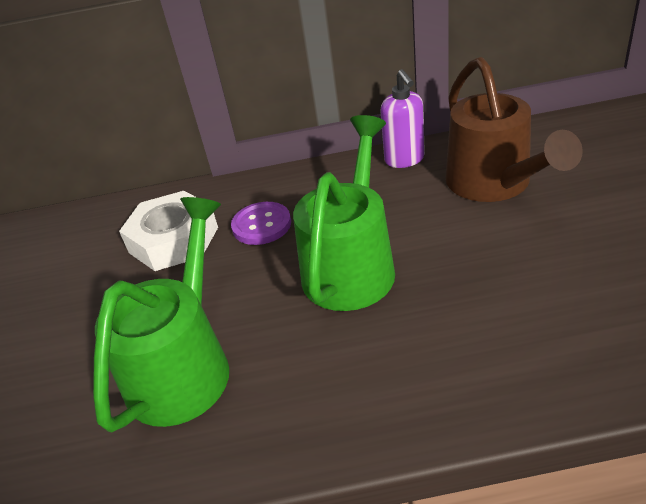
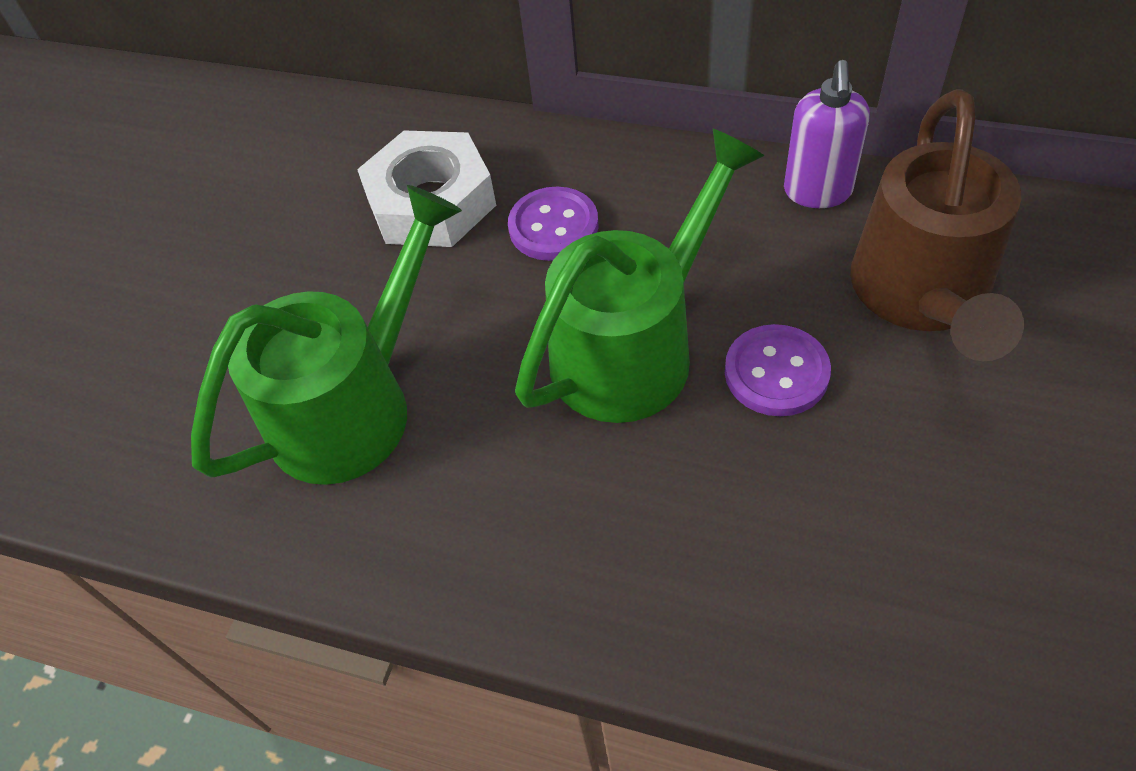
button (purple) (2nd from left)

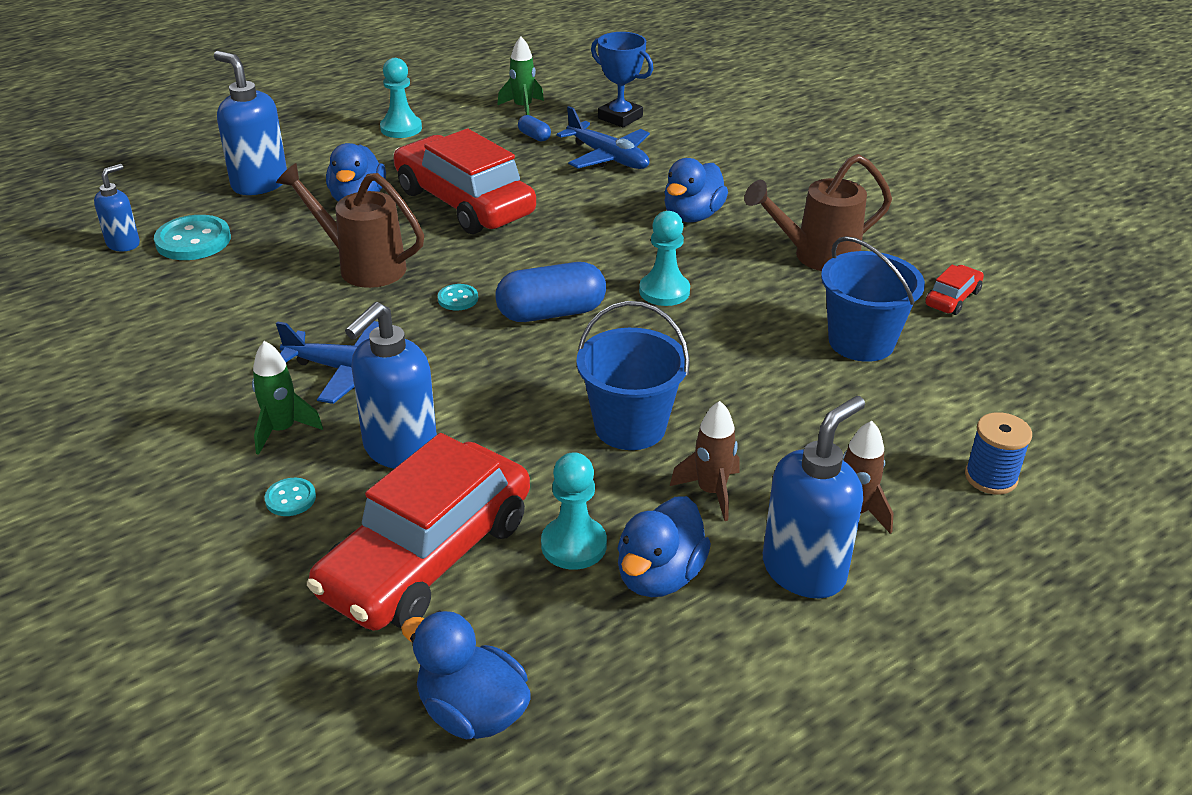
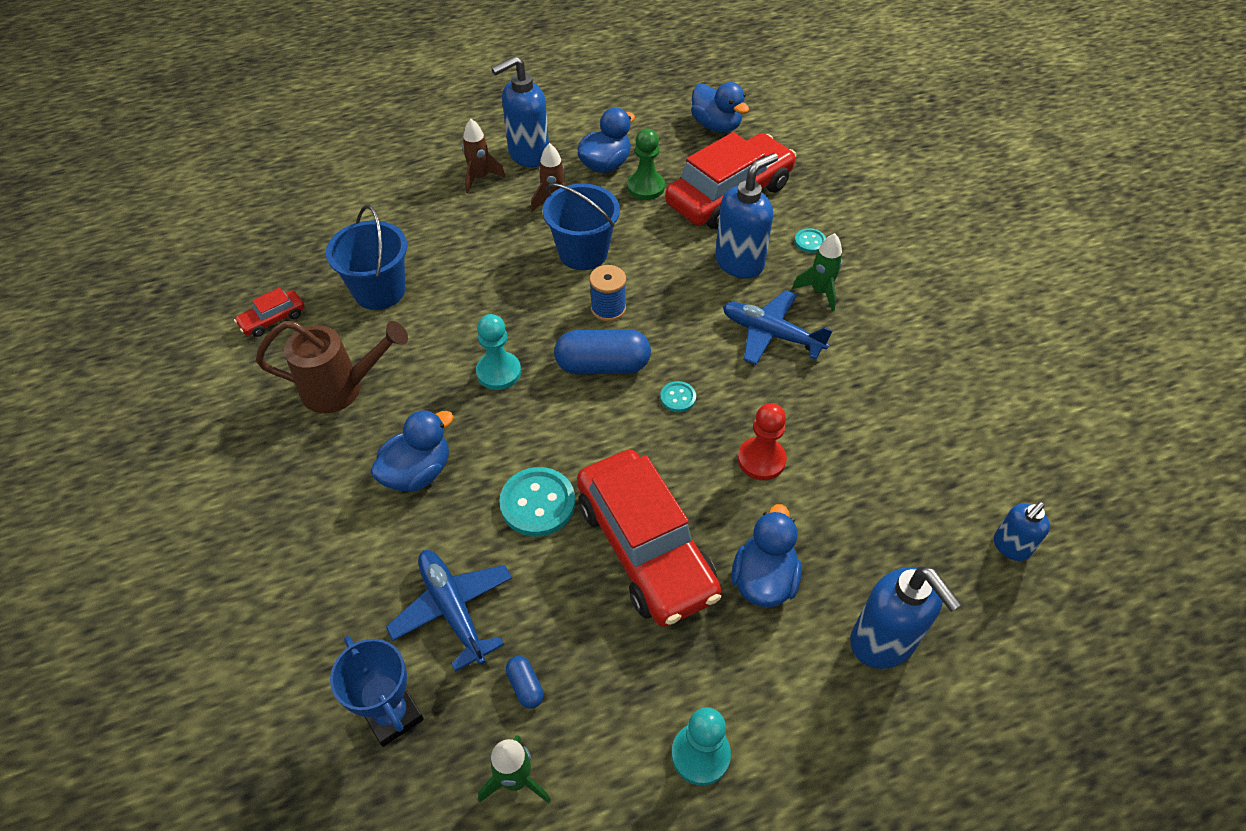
button (turquoise) (1st from left)
spool (blue)
pawn (red)
pawn (green)

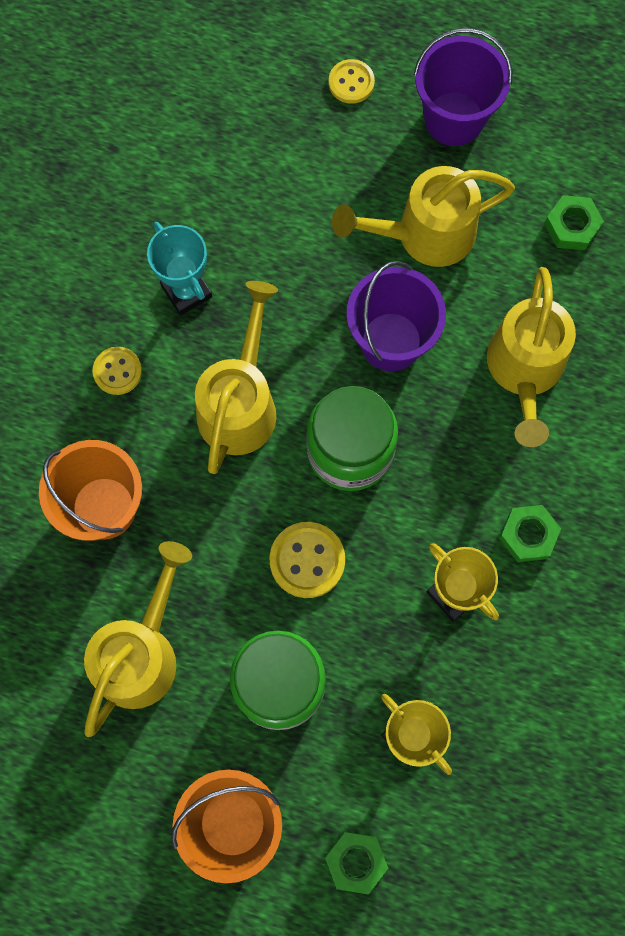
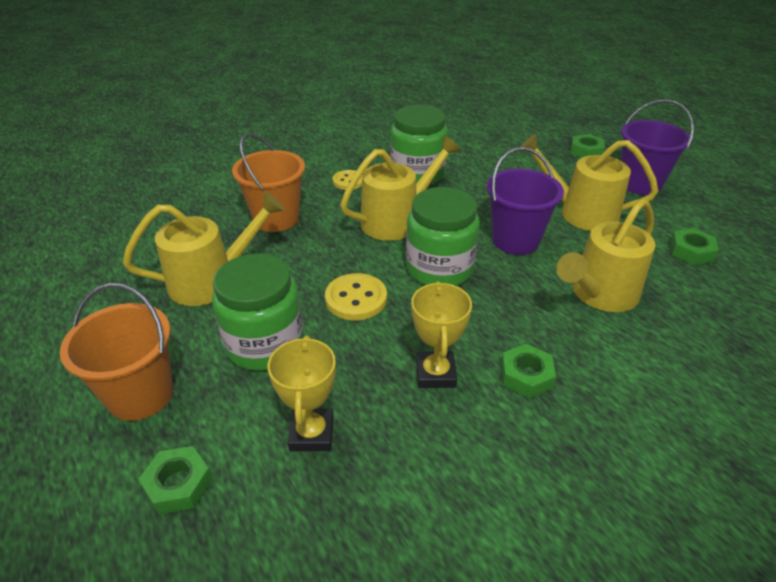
jar (green) (2nd from left)
nut (green) (3rd from left)

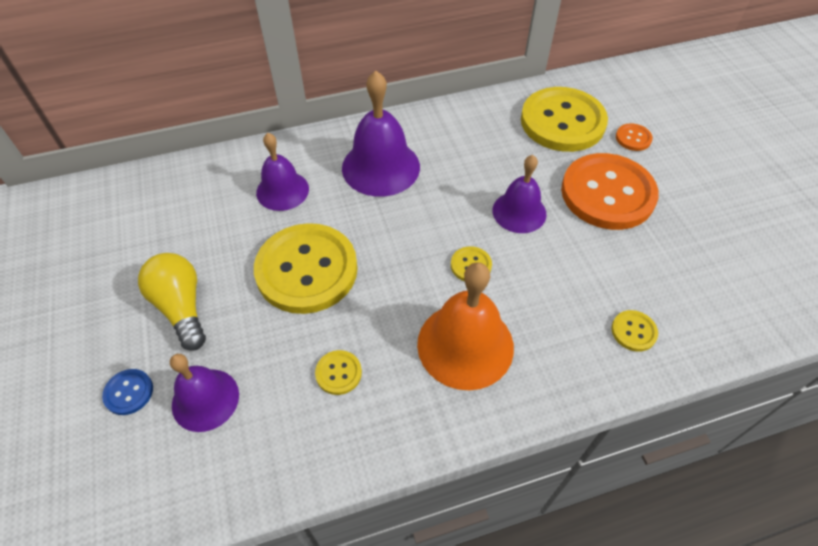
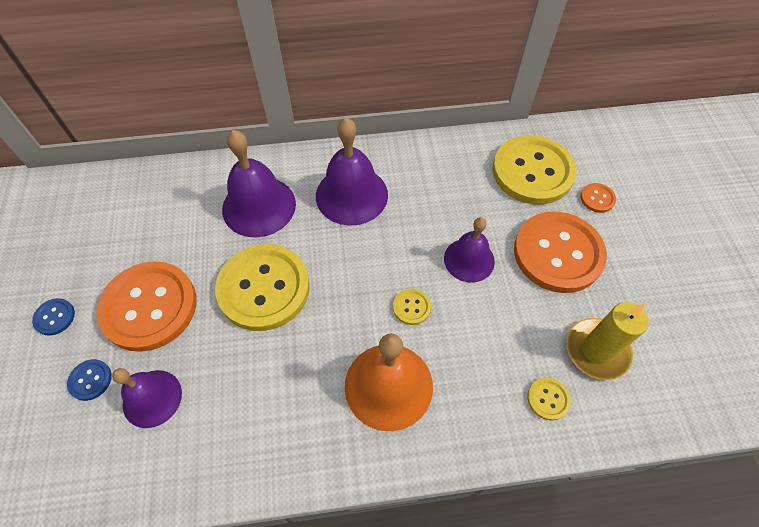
button (yellow) (2nd from left in the first image)
button (blue) (1st from left)
candle (yellow)
button (orange) (1st from left)
bell (purple) (2nd from left)

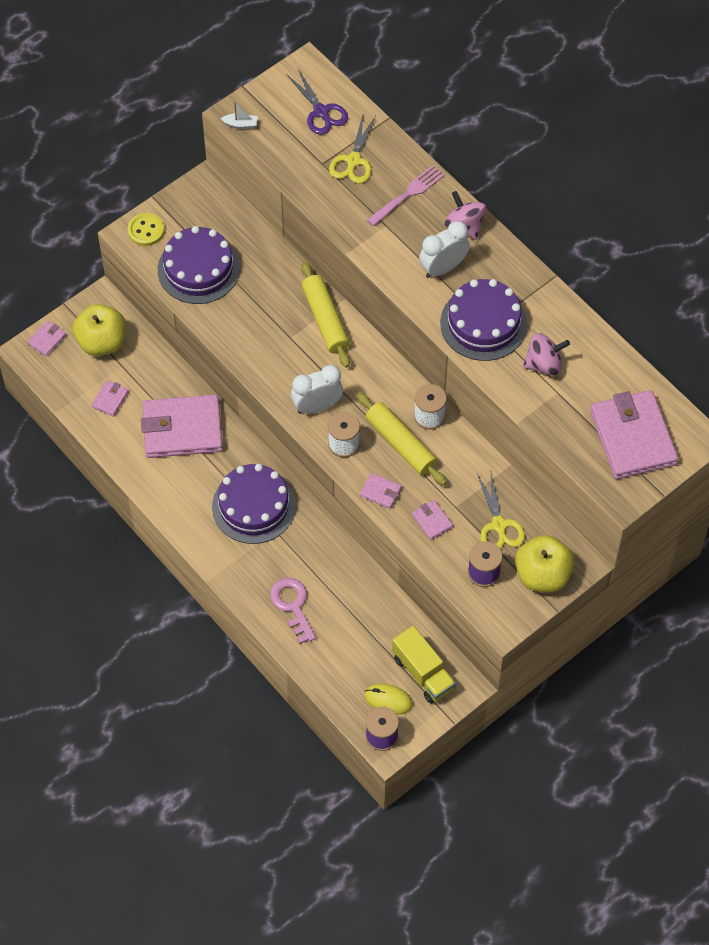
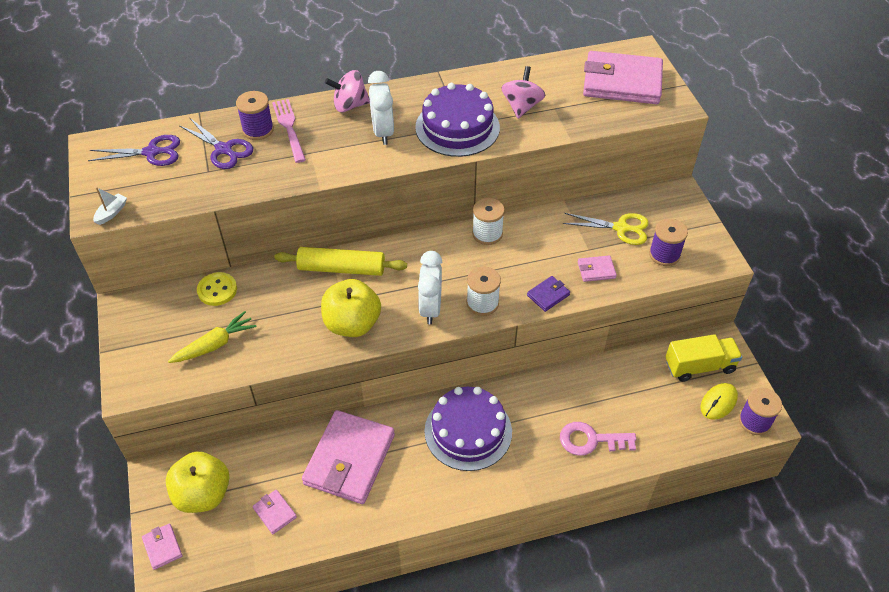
rolling pin (yellow) (2nd from left in the first image)
spool (purple) (1st from left)
button (yellow)
apple (yellow) (2nd from left)
carrot (yellow)
scissors (purple) (2nd from left)
wallet (purple)

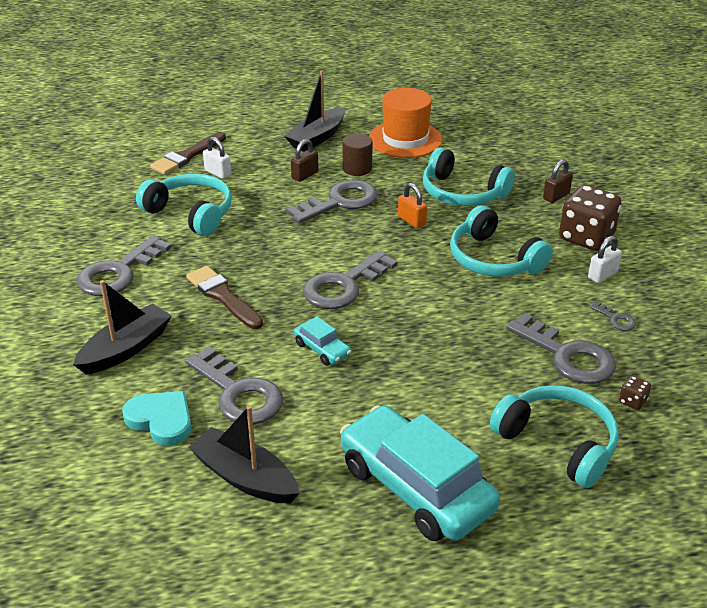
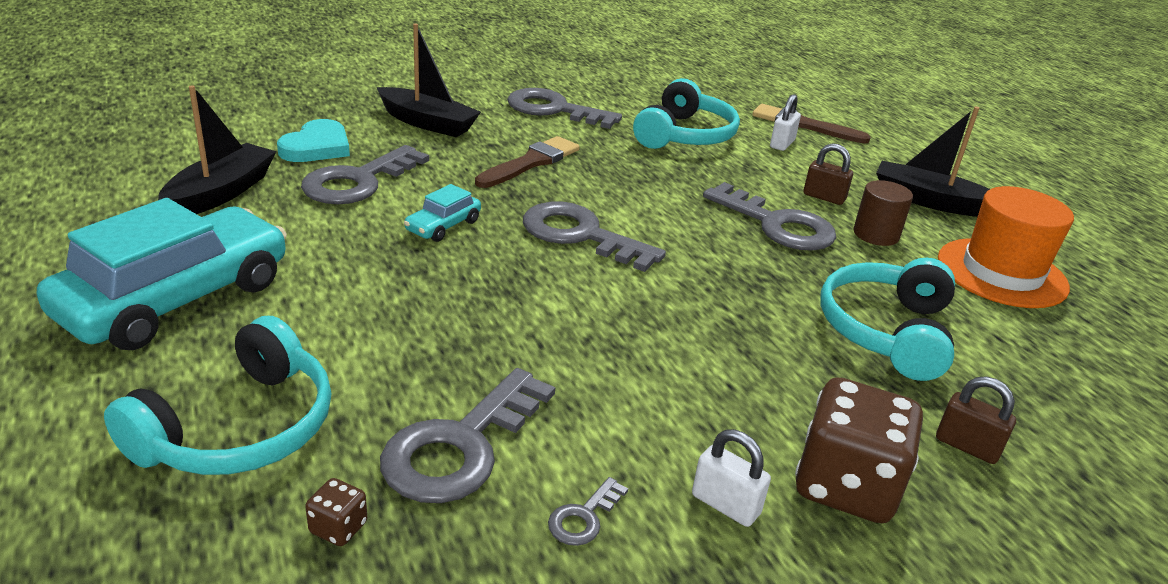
padlock (orange)
headphones (turquoise) (3rd from left in the first image)

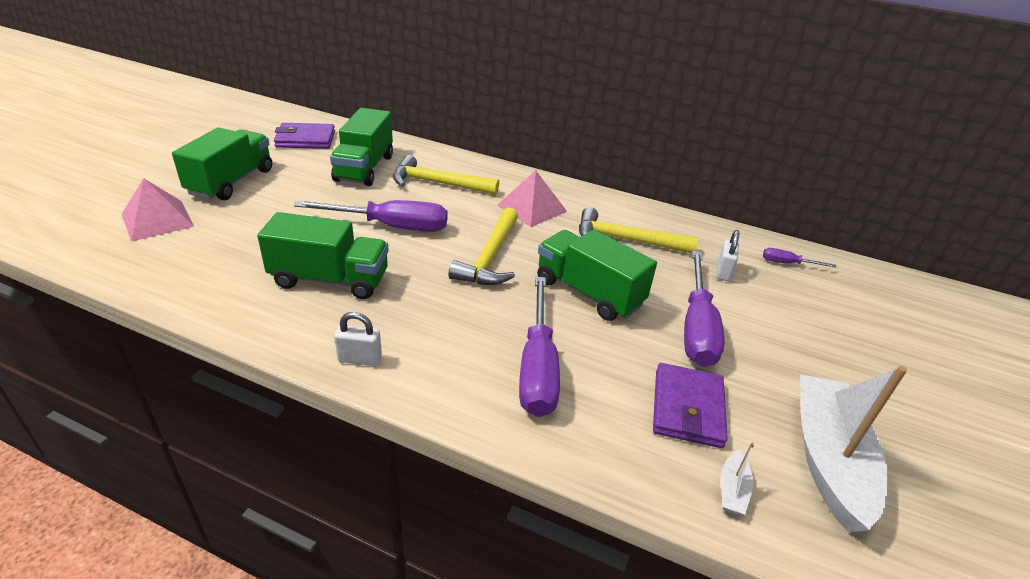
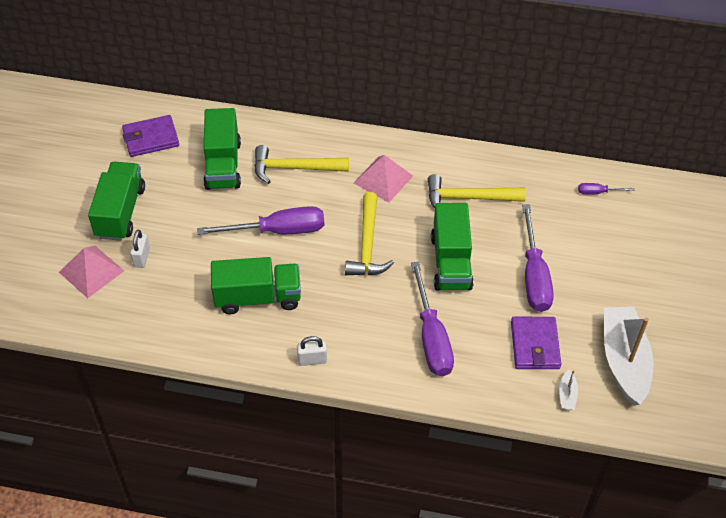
padlock (white) (1st from left)
truck (green) (4th from left)

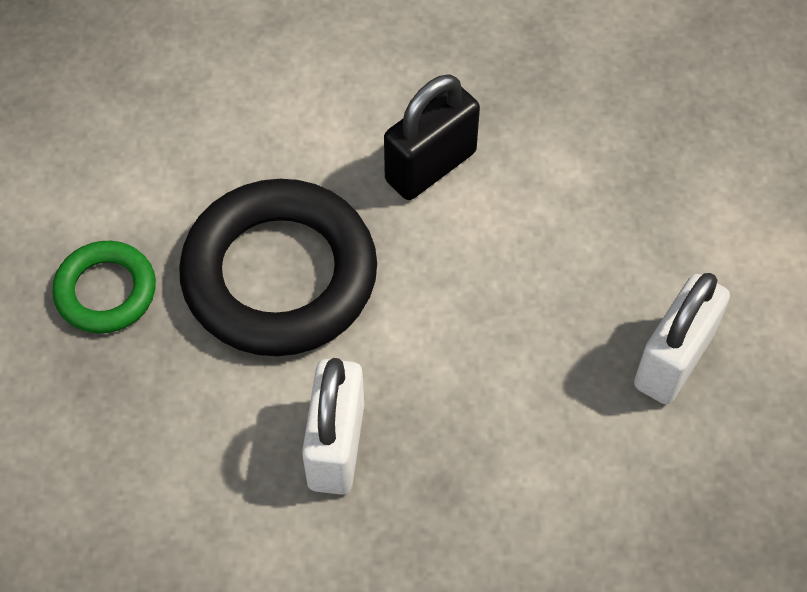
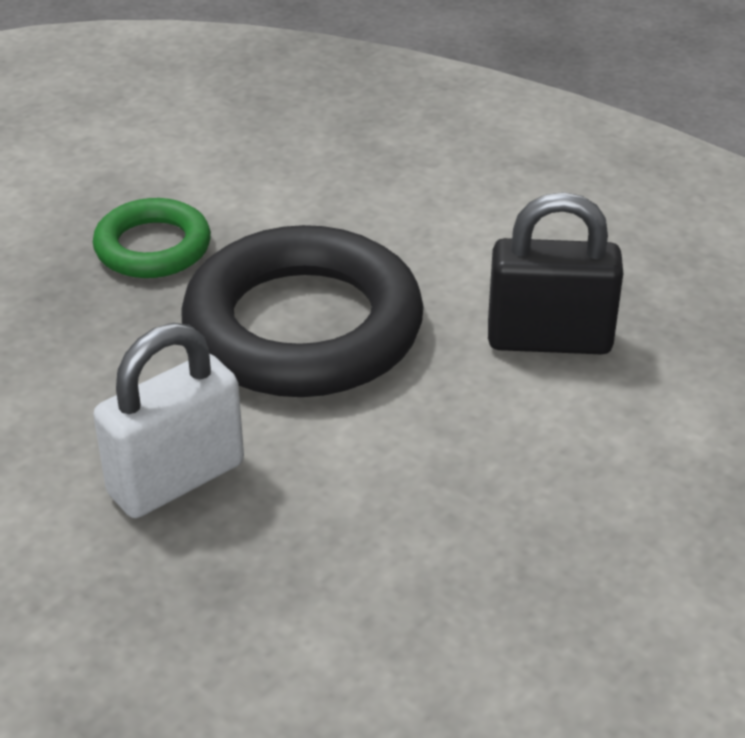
padlock (white) (2nd from left in the first image)

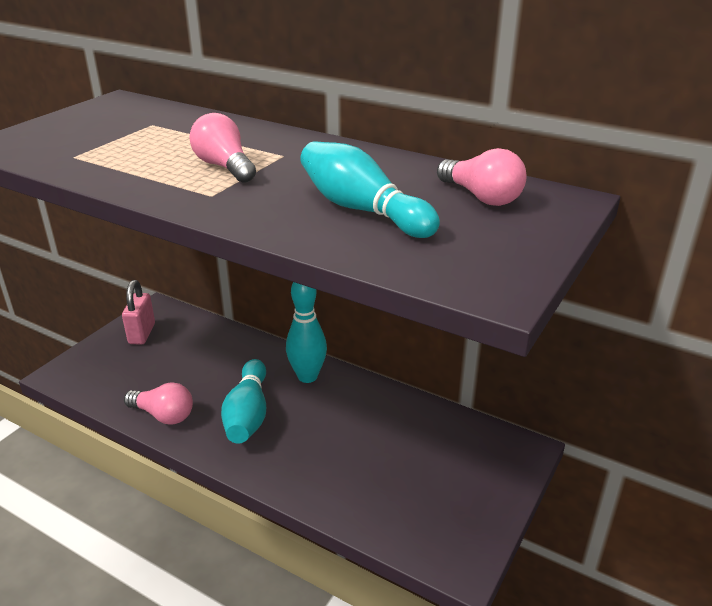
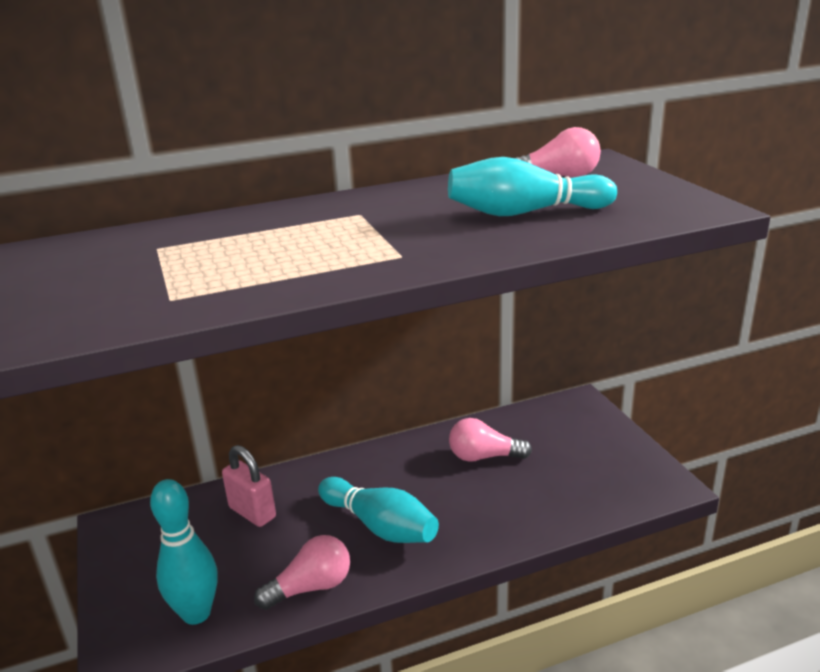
padlock (pink)
light bulb (pink) (2nd from left)
bowling pin (turquoise) (1st from left)

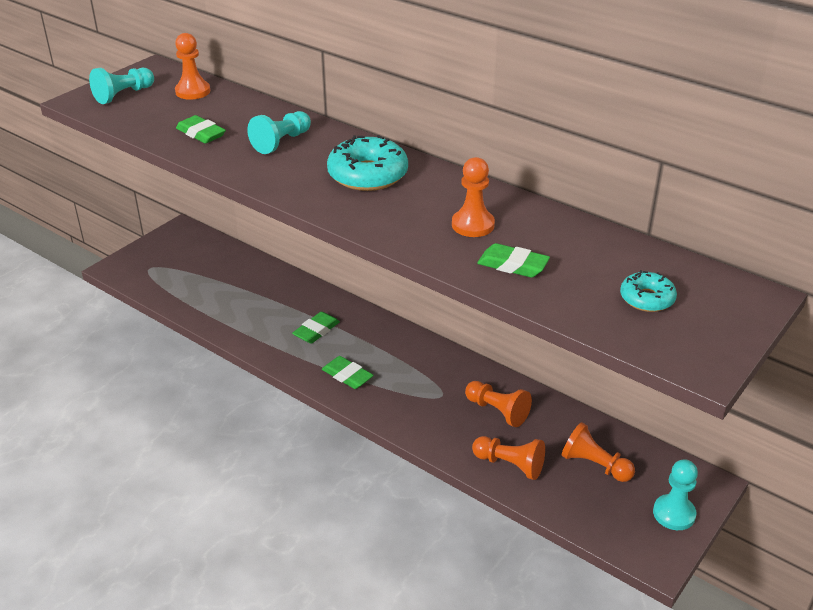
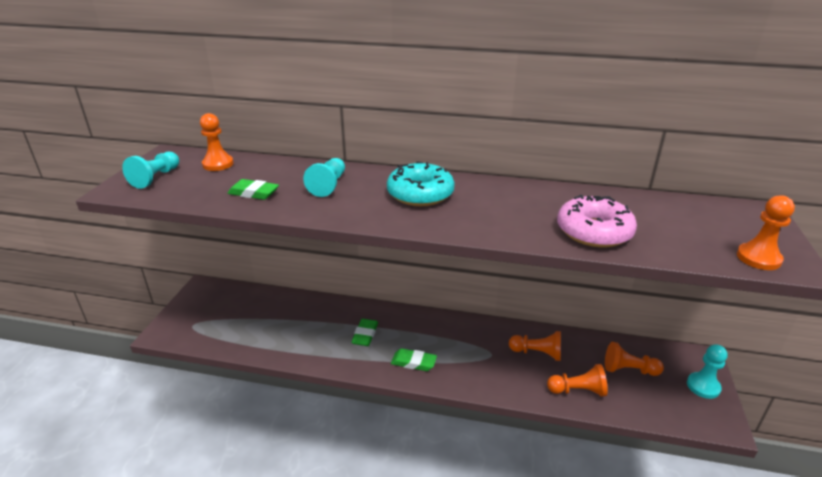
donut (turquoise) (2nd from left in the first image)
pawn (orange) (5th from left)
donut (pink)

